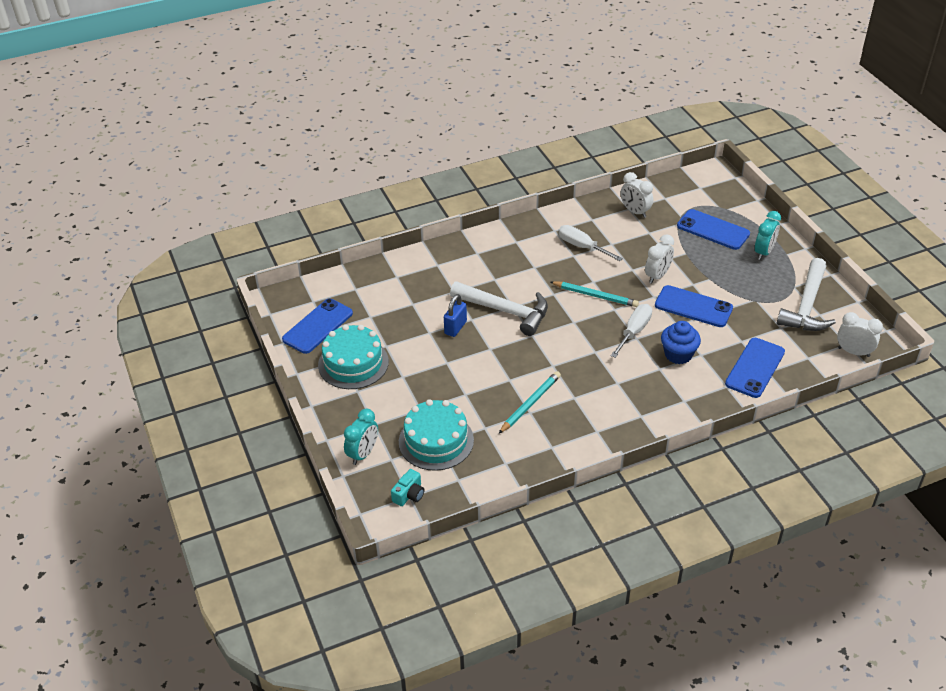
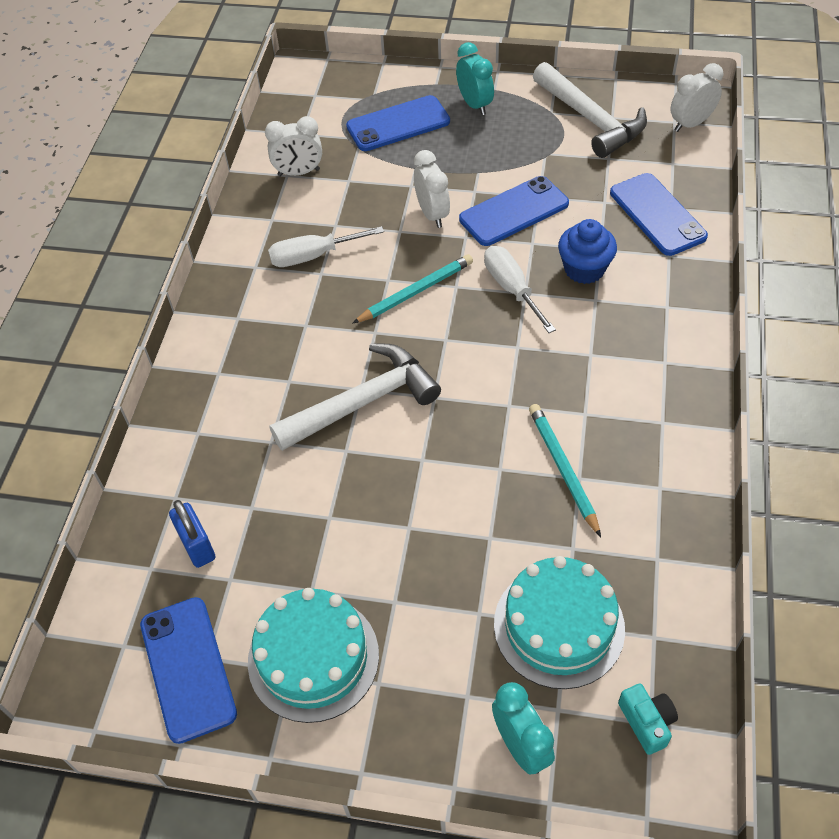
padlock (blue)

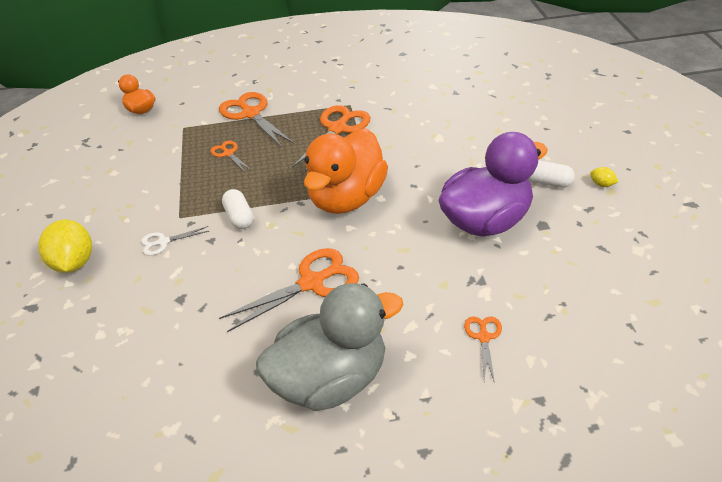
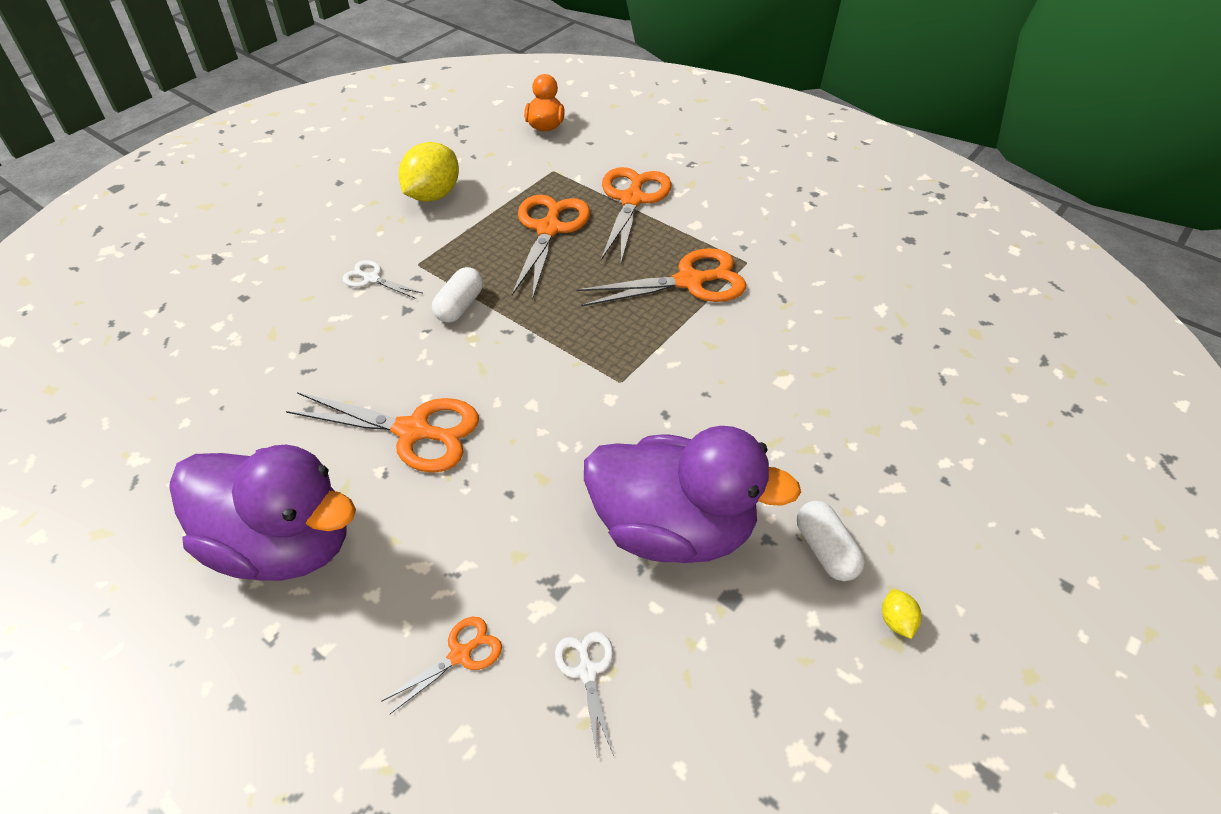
duck (orange) (2nd from left in the first image)
scissors (white) (2nd from left)
lemon (yellow) (1st from left)
duck (purple) (1st from left)
scissors (orange) (3rd from left)

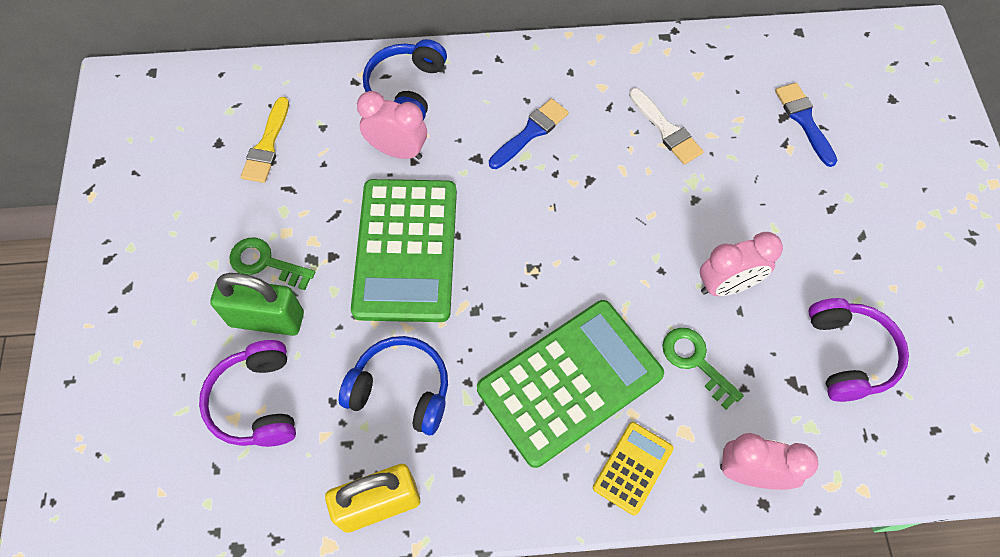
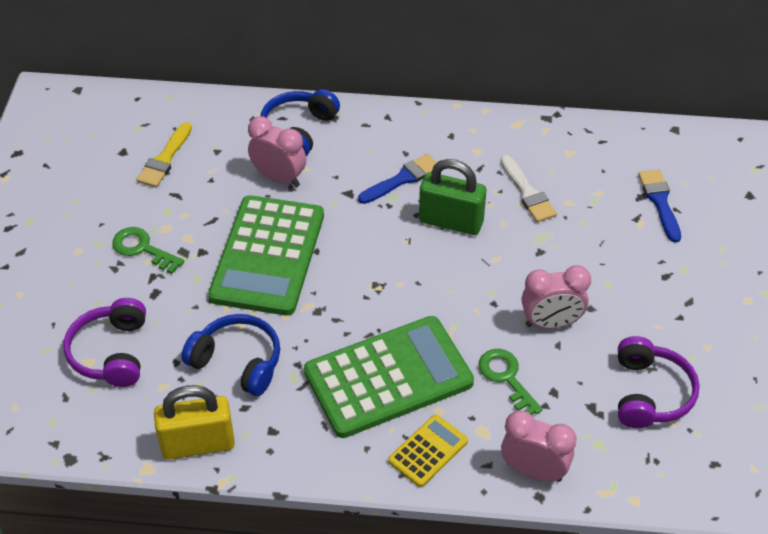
padlock (green)

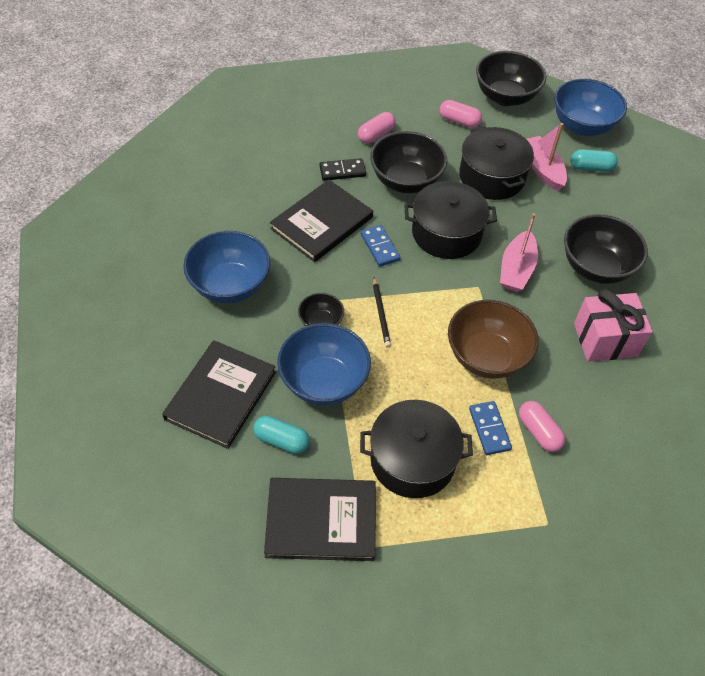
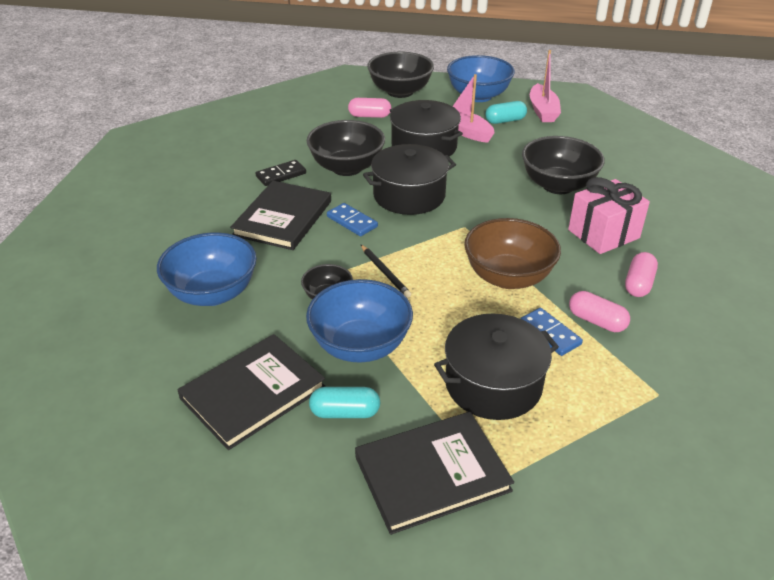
capsule (pink) (3rd from left)
boat (pink) (2nd from left)
book (black) (1st from left)

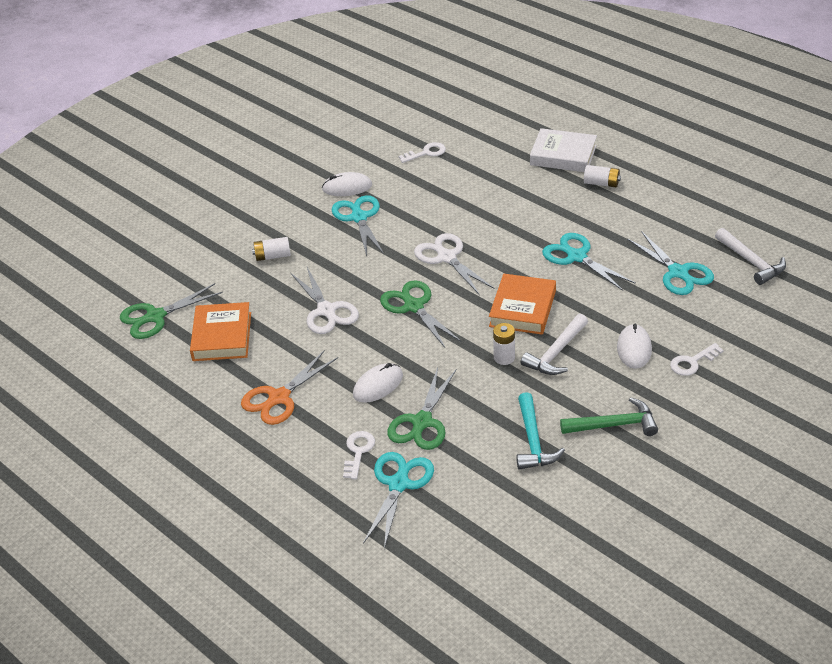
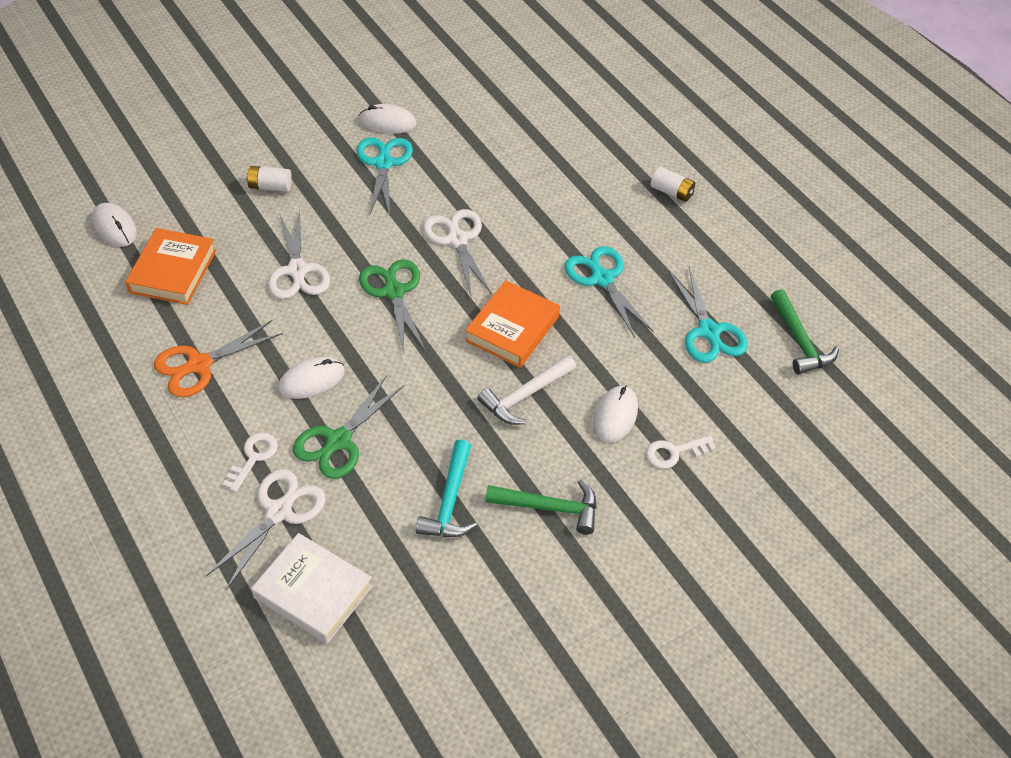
key (white) (2nd from left in the first image)
battery (white) (2nd from left in the first image)
book (white)
mouse (white) (1st from left)
scissors (white) (1st from left)
hammer (green) (2nd from left)

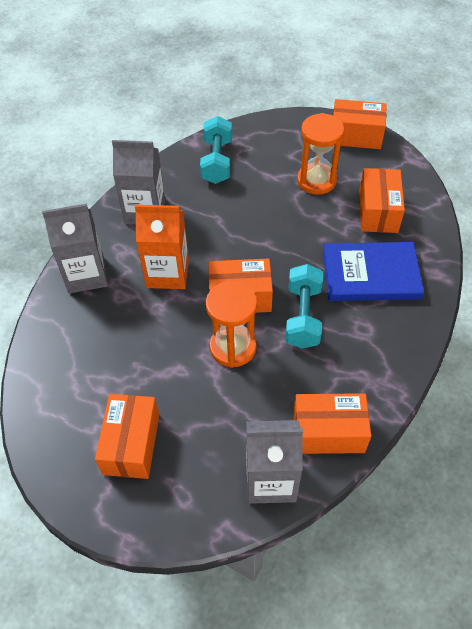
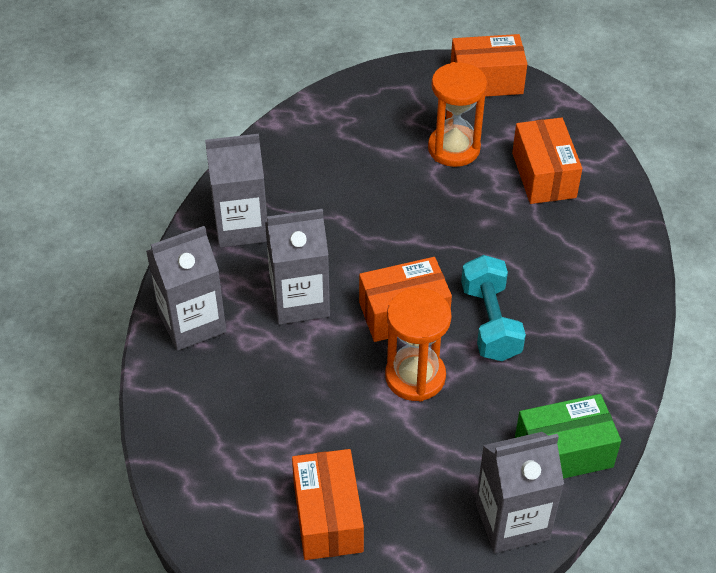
dumbbell (turquoise) (1st from left in the first image)
book (blue)
carton (grey) (3rd from left)
box (green)

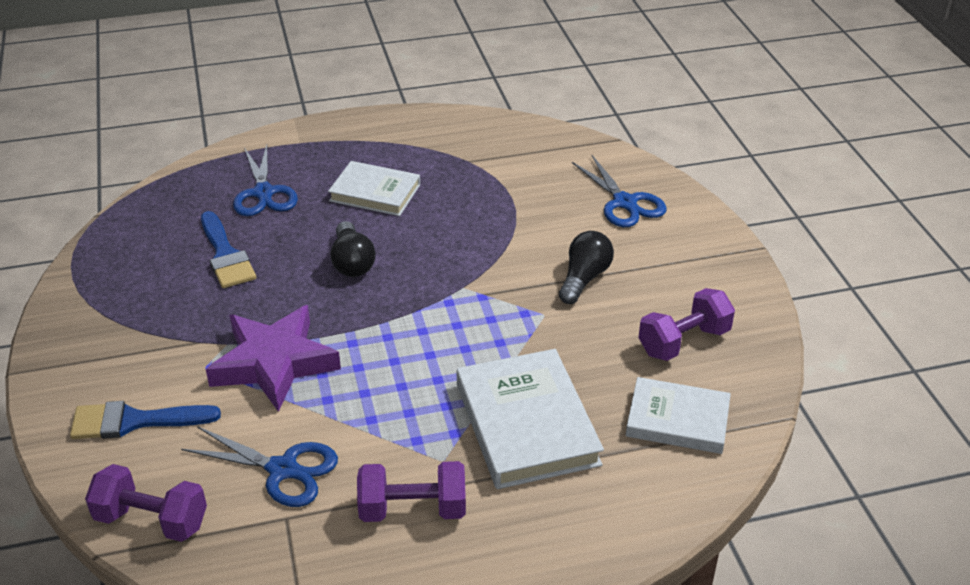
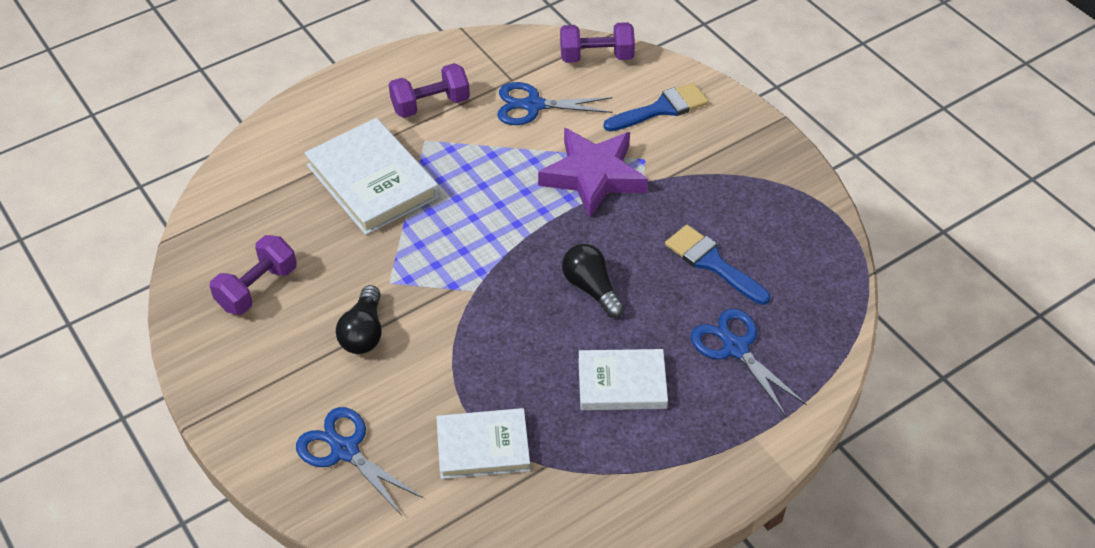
book (white) (2nd from left)

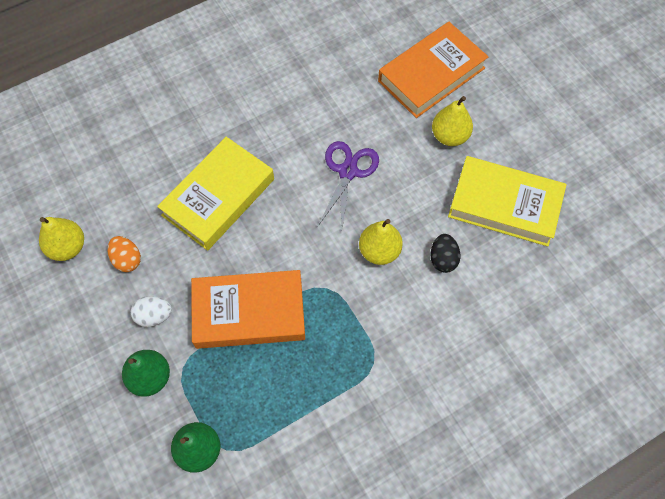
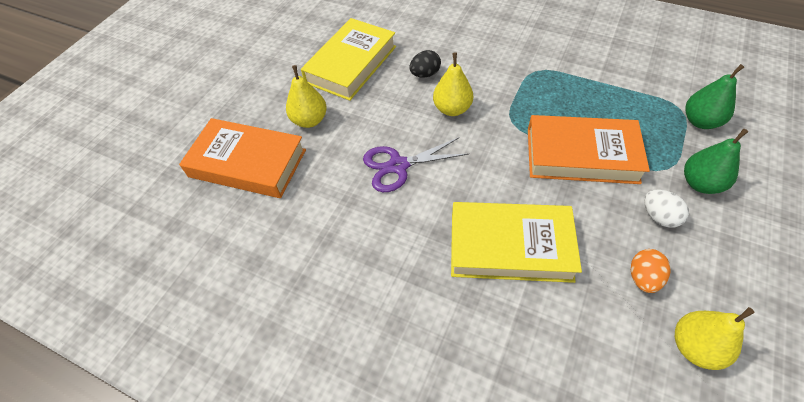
book (orange) (2nd from left)
book (yellow) (1st from left)

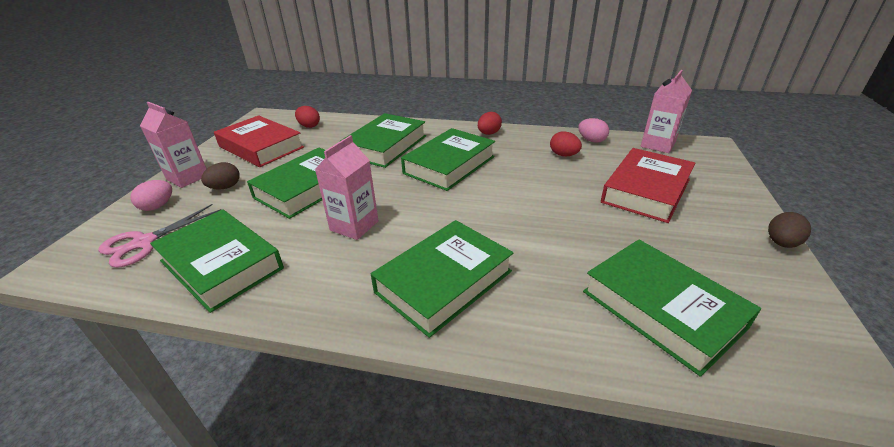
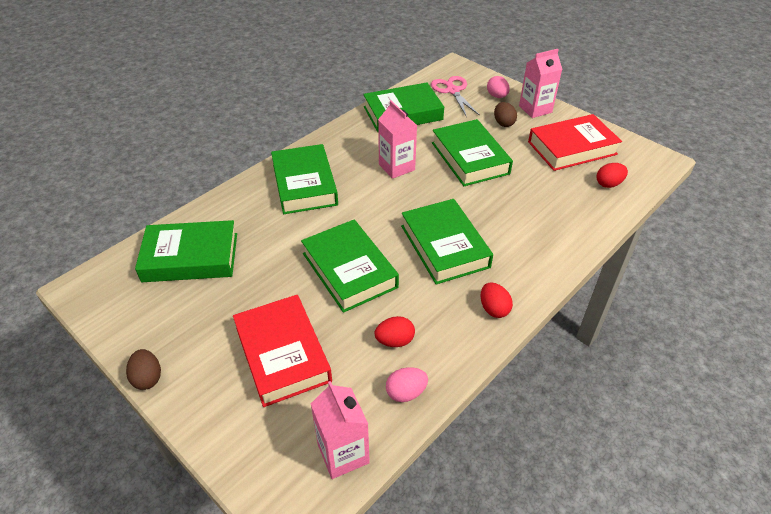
book (green) (3rd from left)

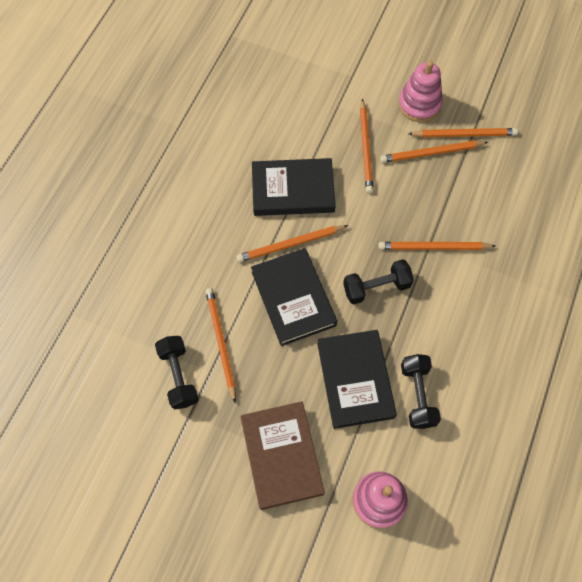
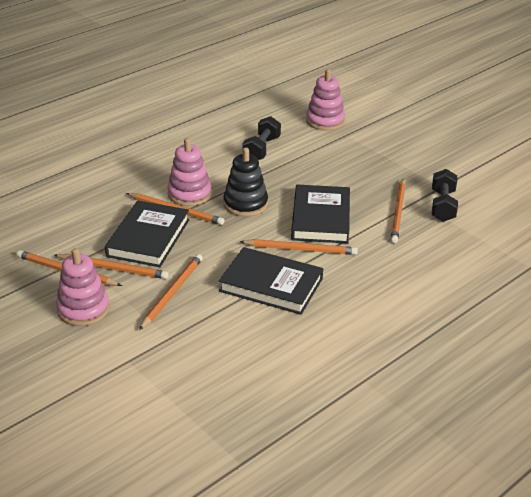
book (brown)
stacking toy (pink) (2nd from left)
book (black) (1st from left)
stacking toy (black)

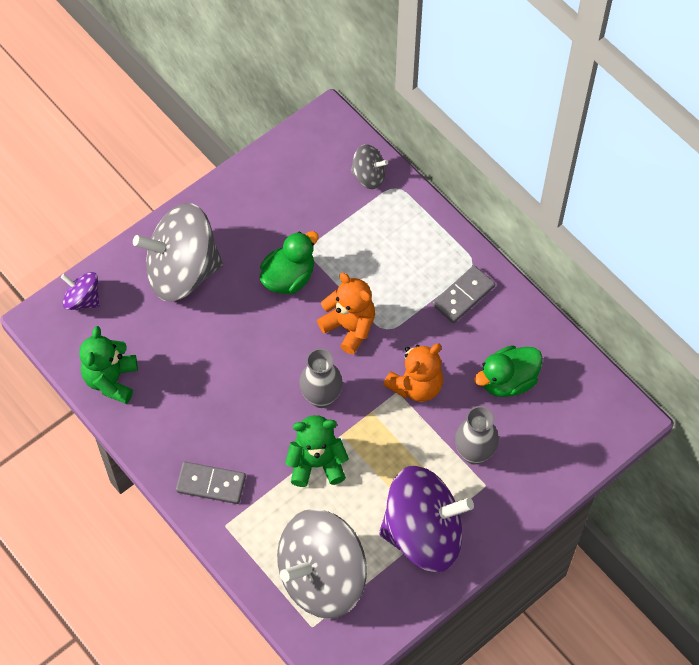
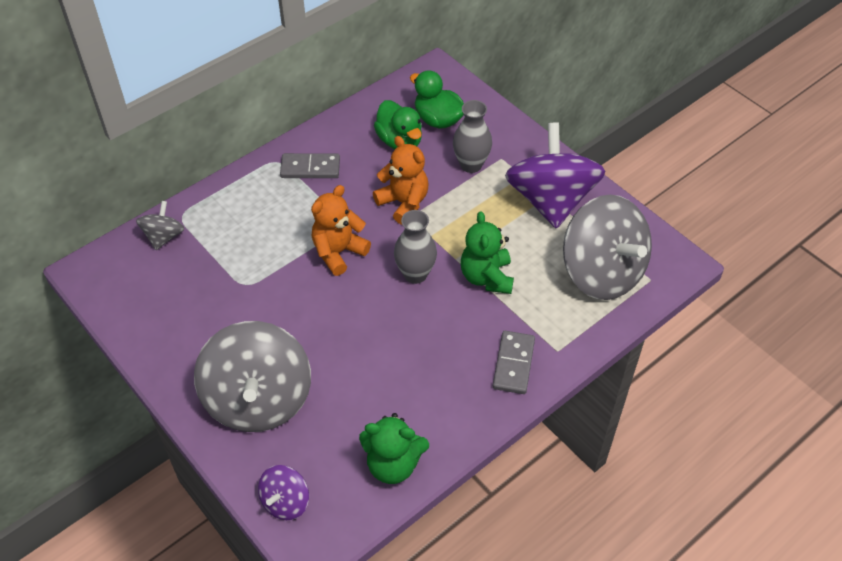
duck (green) (2nd from left)
domino (grey) (1st from left)

